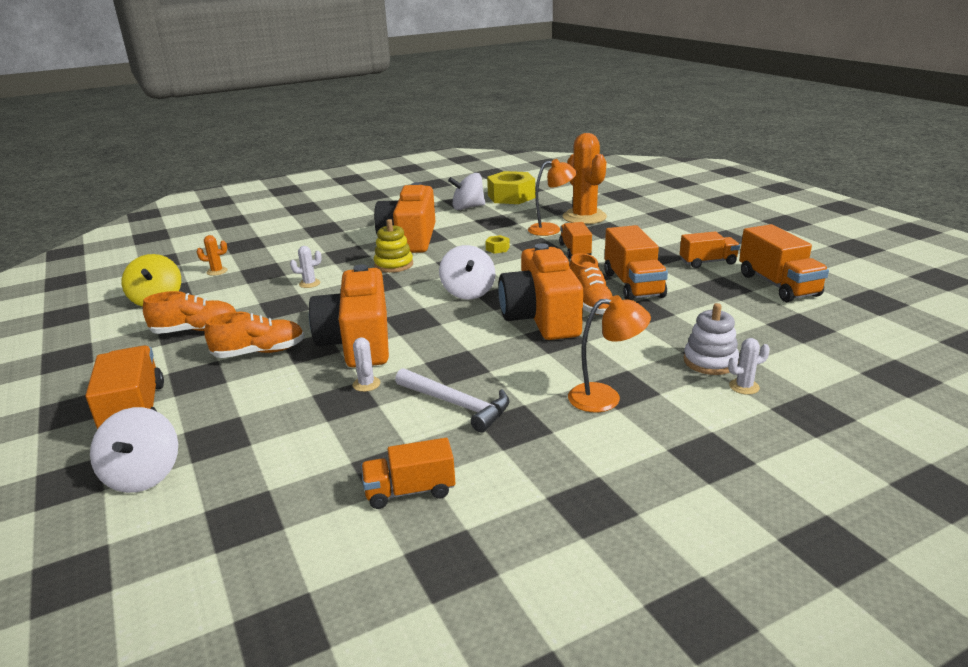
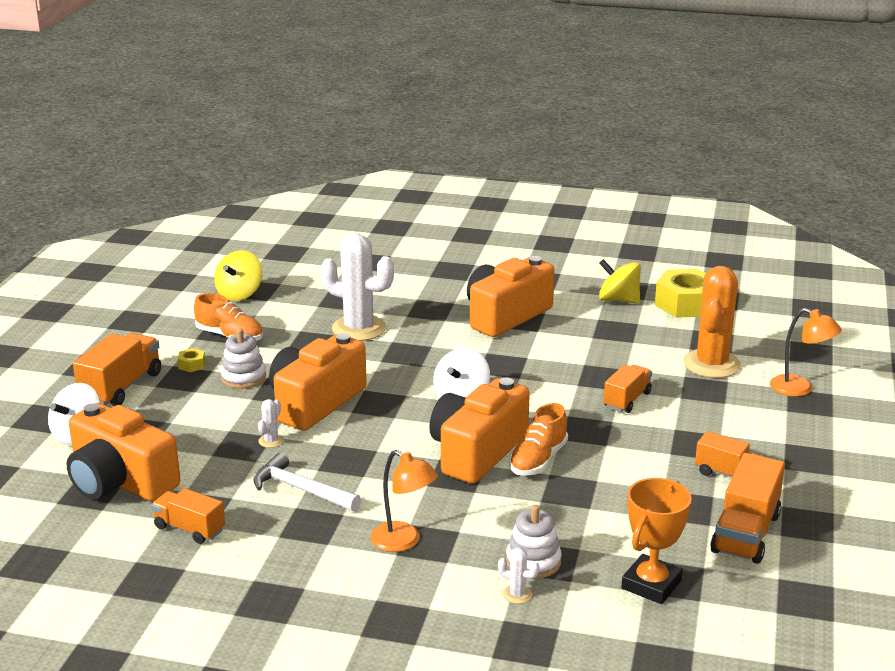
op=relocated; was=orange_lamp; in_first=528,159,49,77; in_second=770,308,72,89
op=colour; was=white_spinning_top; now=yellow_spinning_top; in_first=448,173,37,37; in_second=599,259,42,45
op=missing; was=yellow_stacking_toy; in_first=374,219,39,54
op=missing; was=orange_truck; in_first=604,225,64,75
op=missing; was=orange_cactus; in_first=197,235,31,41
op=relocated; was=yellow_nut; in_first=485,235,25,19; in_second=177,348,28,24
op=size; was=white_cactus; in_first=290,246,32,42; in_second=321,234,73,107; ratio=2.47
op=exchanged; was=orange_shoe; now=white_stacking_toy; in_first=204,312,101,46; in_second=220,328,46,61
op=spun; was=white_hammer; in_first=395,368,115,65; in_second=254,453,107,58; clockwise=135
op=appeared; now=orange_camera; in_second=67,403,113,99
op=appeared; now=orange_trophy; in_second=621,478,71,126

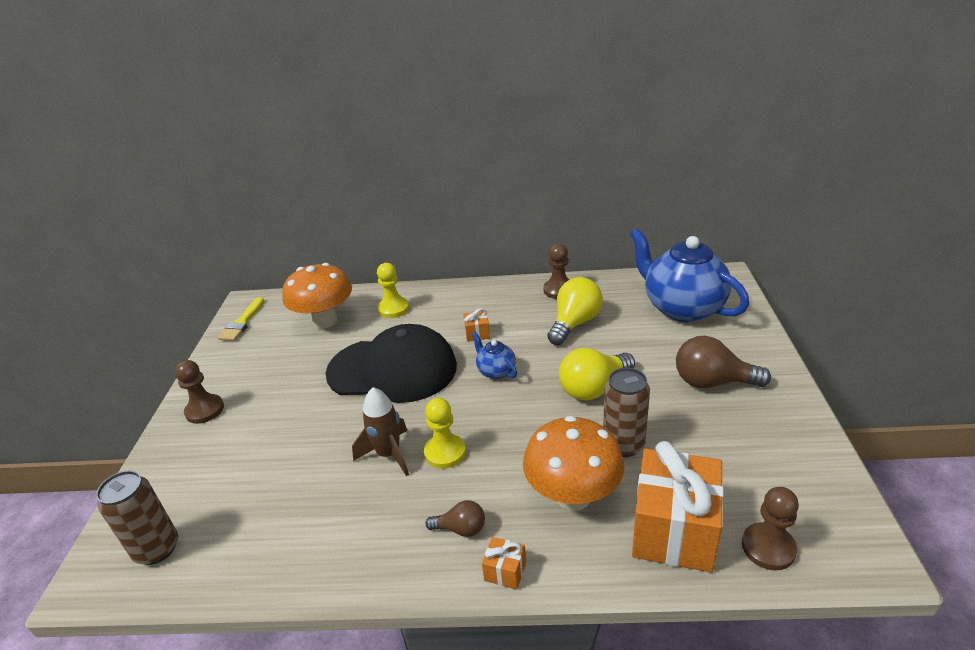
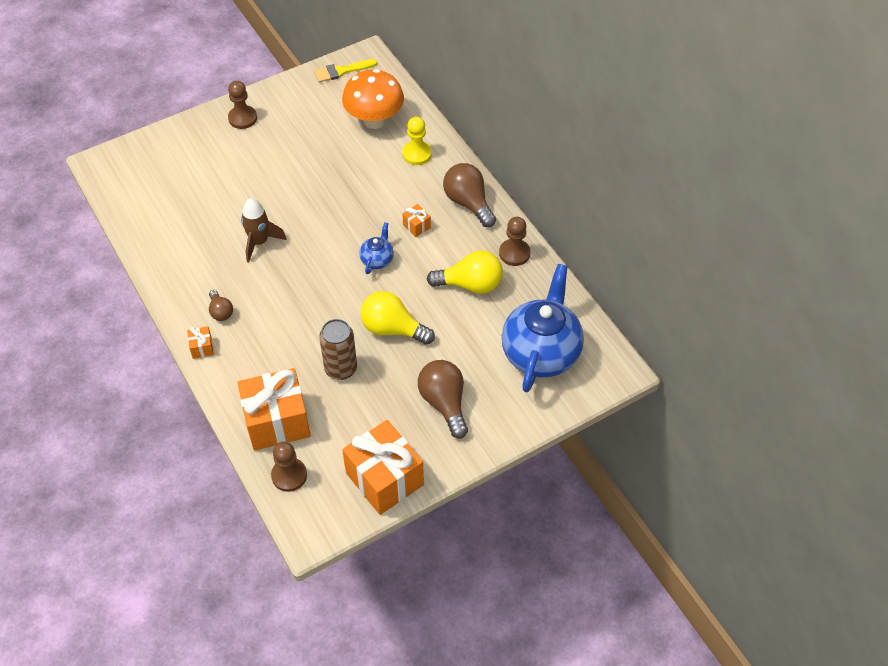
op=missing; was=black_cap; in_first=326,324,131,79
op=missing; was=yellow_pawn; in_first=424,398,42,71
op=missing; was=orange_mushroom; in_first=523,416,101,95
op=missing; was=brown_can; in_first=96,470,82,95
op=appeared; now=brown_light_bulb; in_second=443,163,53,64
op=appeared; now=orange_gift; in_second=342,420,82,95

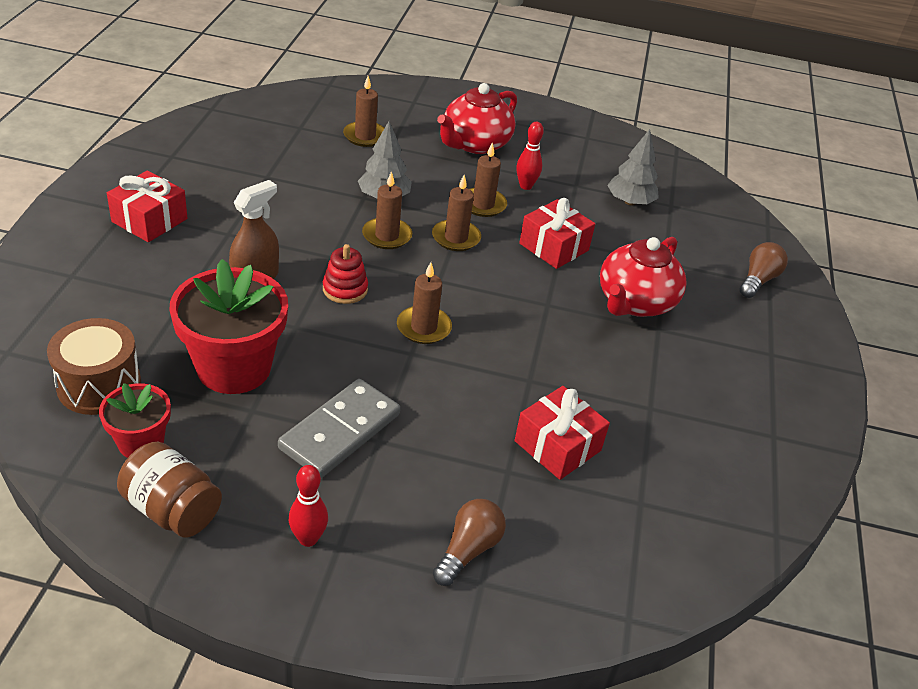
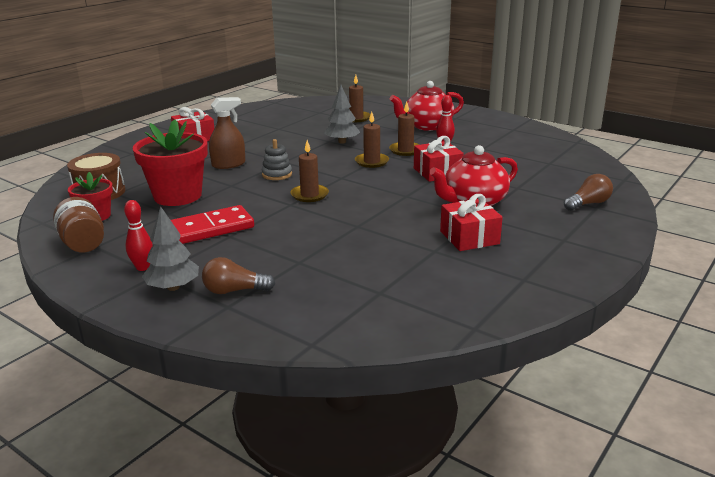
op=relocated; was=grey_tree; in_first=607,129,52,77; in_second=142,206,57,85
op=missing; was=brown_candle; in_first=362,171,50,78
op=colour; was=red_stacking_toy; now=grey_stacking_toy; in_first=323,244,45,60; in_second=262,139,30,41
op=colour; was=grey_domino; now=red_domino; in_first=278,379,122,99; in_second=171,205,83,39
op=relocated; was=red_gift; in_first=515,386,95,94; in_second=440,194,63,57
op=spun; was=brown_light_bulb; in_first=433,499,73,87; in_second=202,257,73,37; clockwise=-150

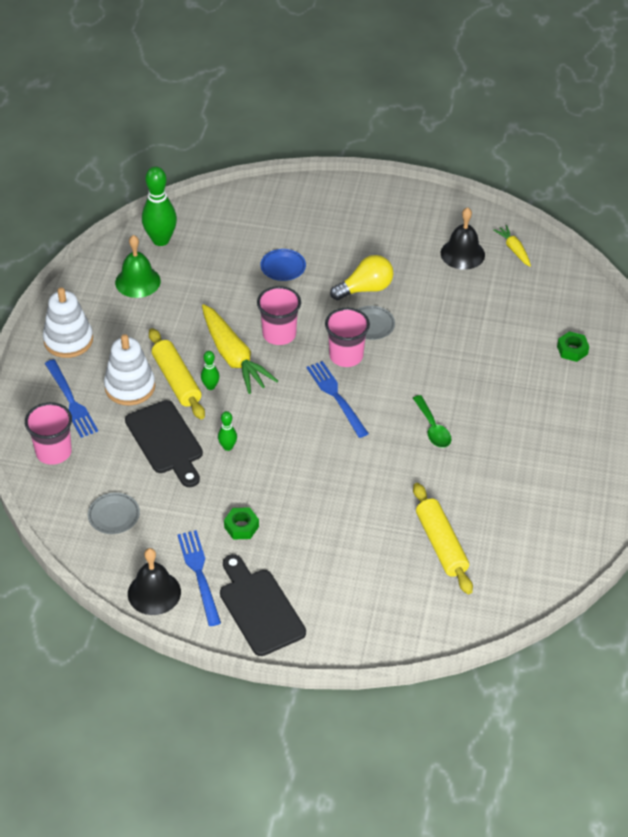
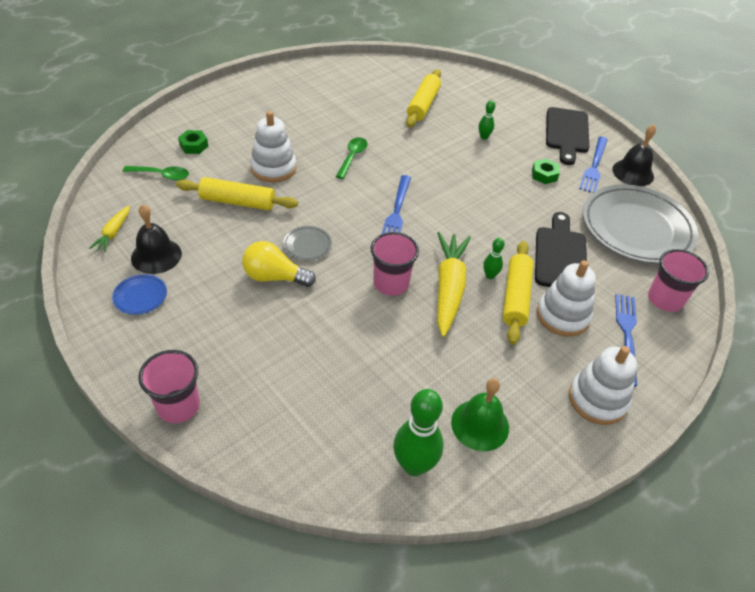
op=relocated; was=blue_plate; in_first=261,249,45,32; in_second=112,274,55,41
op=relocated; was=pink_cup; in_first=325,308,45,59; in_second=138,350,62,73
op=relocated; was=green_bowling_pin; in_first=218,411,19,40; in_second=478,100,17,40
op=size; was=grey_plate; in_first=88,493,52,41; in_second=583,184,115,80; ratio=2.48
op=appeared; now=white_stacking_toy; in_second=250,111,46,72
op=appeared; now=green_spoon; in_second=123,166,66,15
op=appeared; now=yellow_rolling_pin; in_second=176,177,122,33

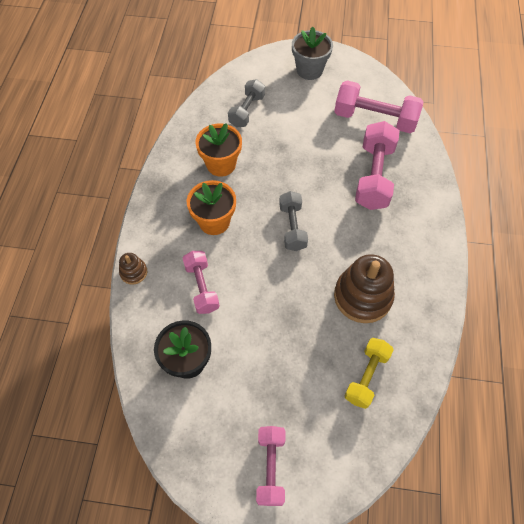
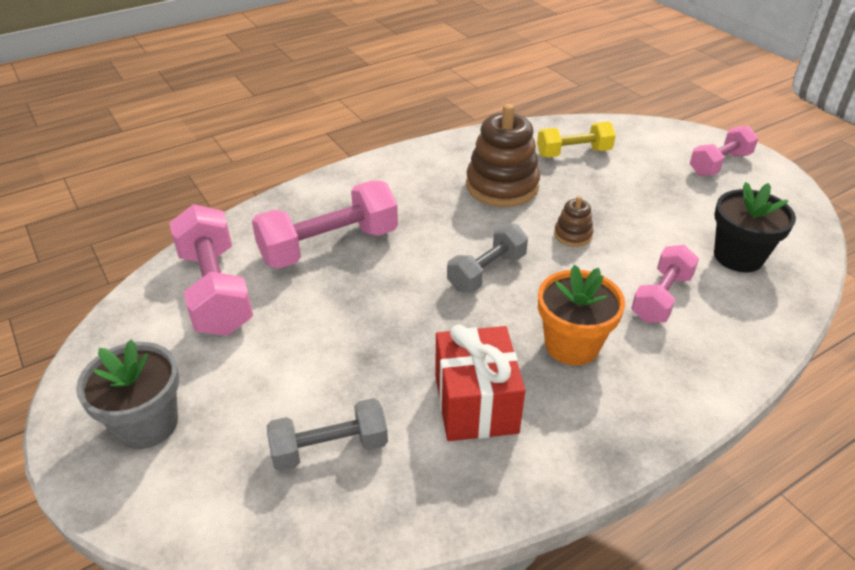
op=exchanged; was=orange_flower_pot; now=red_gift; in_first=195,123,47,54; in_second=435,325,90,116
op=relocated; was=brown_stacking_toy; in_first=119,253,29,32; in_second=554,196,39,51

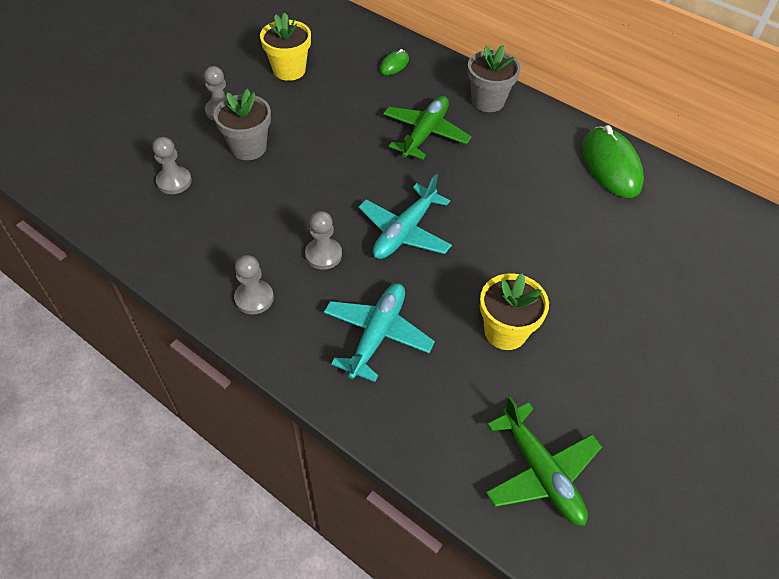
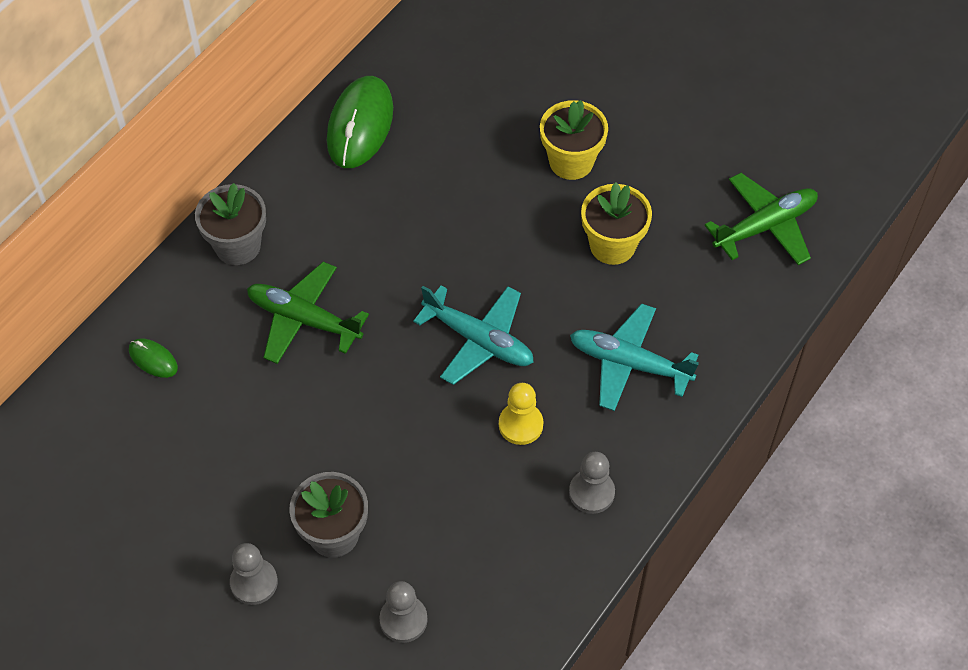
op=relocated; was=yellow_flower_pot; in_first=260,13,51,68; in_second=540,100,68,80
op=spun; was=green_mouse; in_first=582,125,62,73; in_second=327,76,66,92; clockwise=-60
op=colour; was=grey_pawn; now=yellow_pawn; in_first=305,211,37,59; in_second=499,383,44,62

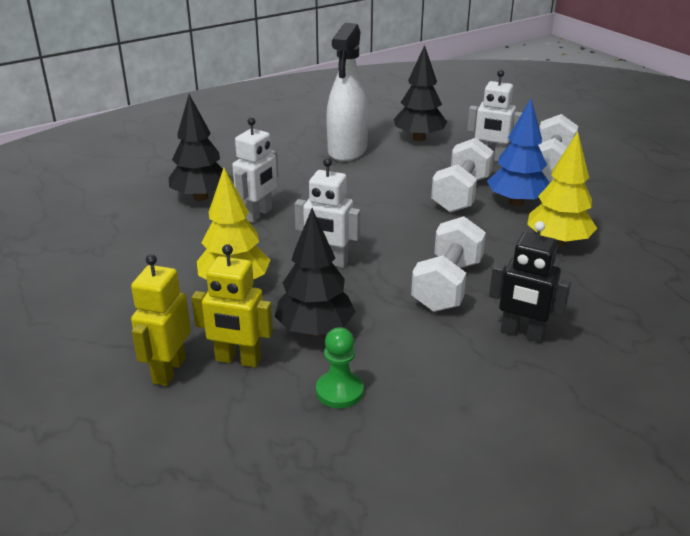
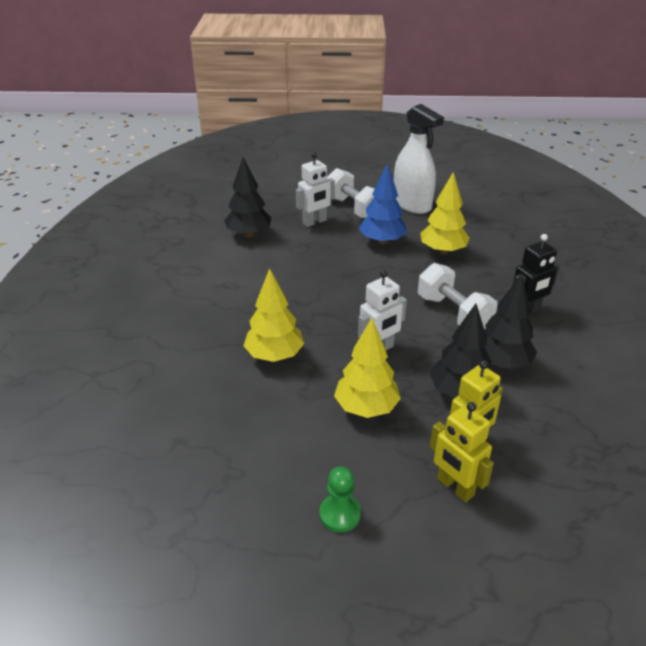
op=relocated; was=white_spray_bottle; in_first=326,23,43,139; in_second=394,104,50,110
op=relocated; was=black_tree; in_first=169,94,61,107; in_second=484,275,53,94
op=exchanged; was=white_robot; now=yellow_tree; in_first=232,117,46,106; in_second=244,268,60,94
op=missing; was=white_dumbbell; in_first=431,138,63,75
op=relocated; was=green_pawn; in_first=316,327,48,81; in_second=319,466,42,67

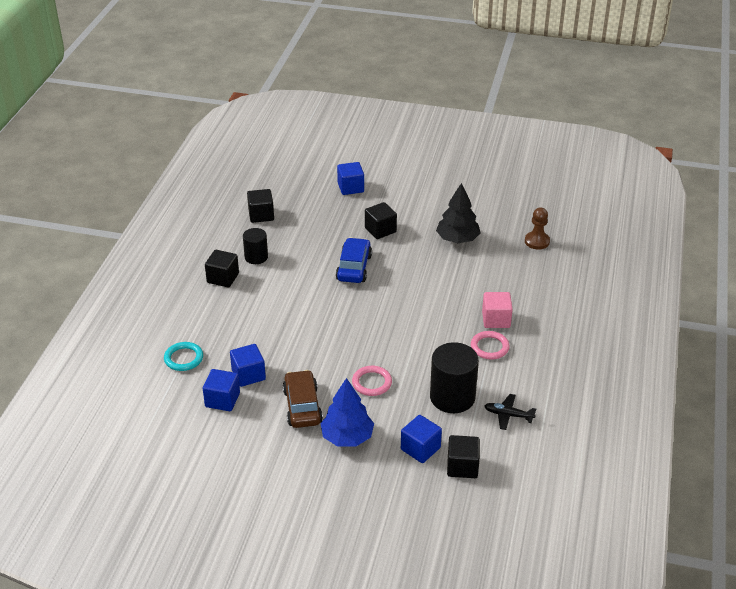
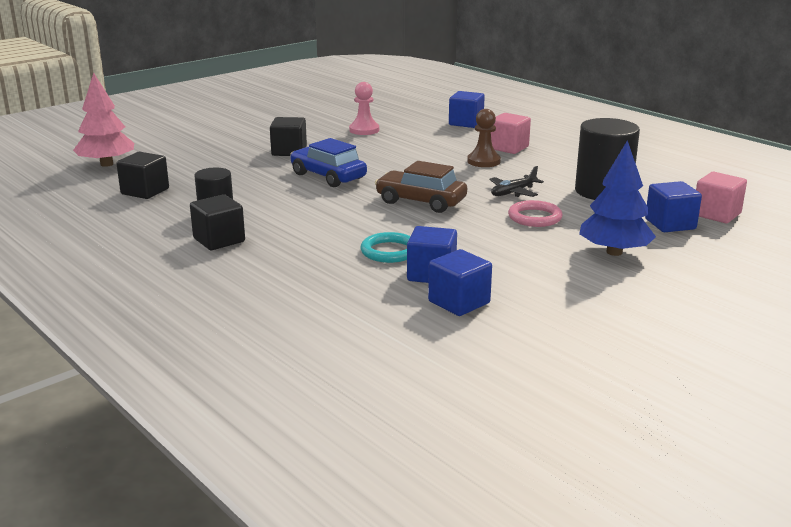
op=relocated; was=blue_cube; in_first=337,162,27,33; in_second=449,91,36,37
op=exchanged; was=black_tree; now=pink_pawn; in_first=436,183,45,60; in_second=349,82,30,53
op=relocated; was=brown_pawn; in_first=525,207,25,43; in_second=467,109,34,58
op=missing; was=pink_ring; in_first=471,331,39,29
op=relocated; was=turquoise_ring; in_first=164,342,39,29; in_second=361,232,49,31
op=relocated; was=brown_car; in_first=283,370,40,58; in_second=375,161,92,52
op=relocated; was=black_plane; in_first=484,394,52,36; in_second=489,166,55,31
op=colour; was=black_cube; now=pink_cube; in_first=447,435,33,43; in_second=696,172,51,51
op=appeared; now=pink_tree; in_second=73,73,61,94

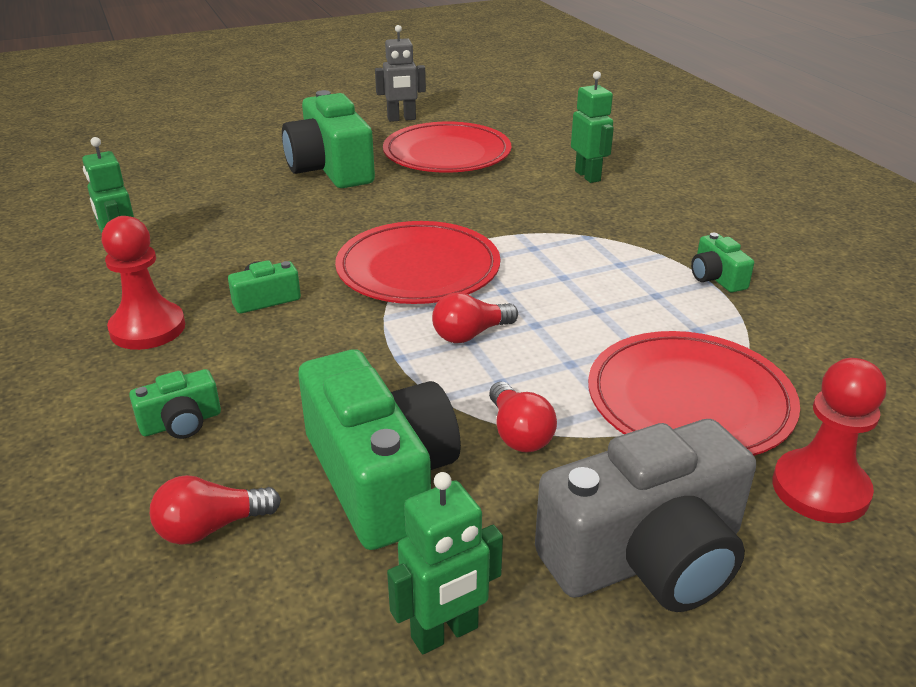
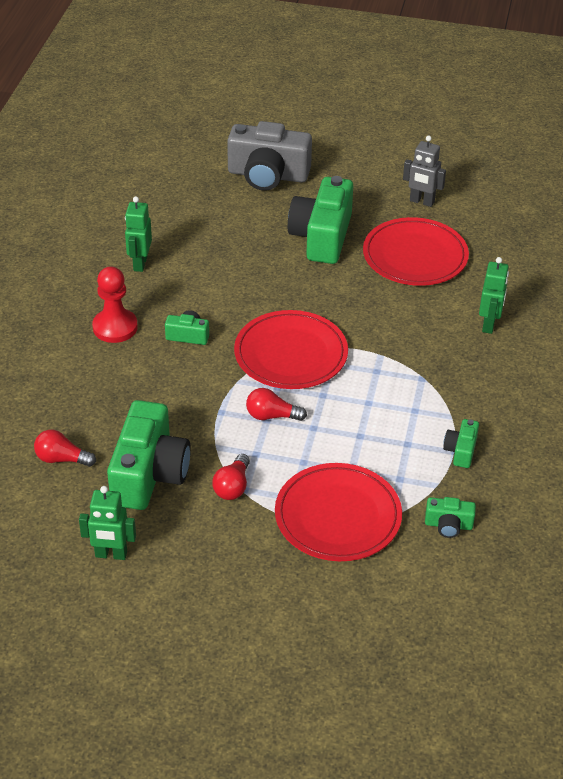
op=missing; was=red_pawn; in_first=773,358,113,165
op=relocated; was=green_camera; in_first=129,369,92,70; in_second=425,497,51,41
op=relocated; was=grey_camera; in_first=535,419,221,193; in_second=227,121,85,70

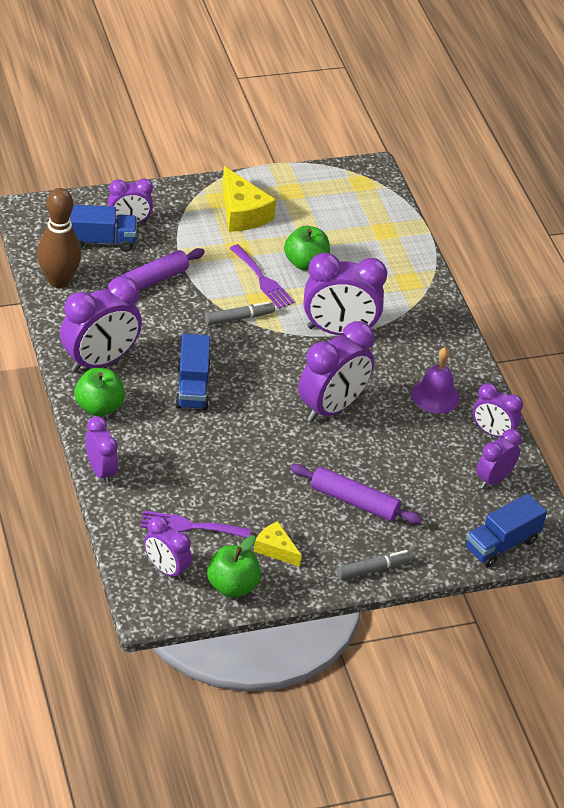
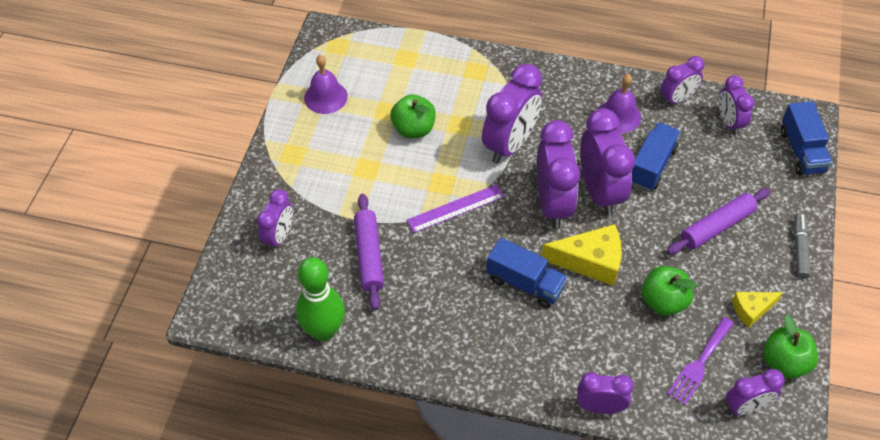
op=relocated; was=yellow_cheese; in_first=222,166,54,66; in_second=541,224,81,62
op=colour; was=brown_bowling_pin; now=green_bowling_pin; in_first=37,188,44,100; in_second=296,257,49,84
op=relocated; was=blue_truck; in_first=70,205,67,47; in_second=632,122,49,69
op=missing; was=purple_fork; in_first=229,244,66,65
op=relocated; was=purple_clock; in_first=60,276,82,96; in_second=537,120,43,109
op=exchanged; was=grey_marker; now=purple_ruler; in_first=205,301,70,24; in_second=407,184,97,49
op=relocated; was=green_apple; in_first=74,368,51,48; in_second=642,266,55,50
op=appeared; now=purple_bell; in_second=304,55,44,59

